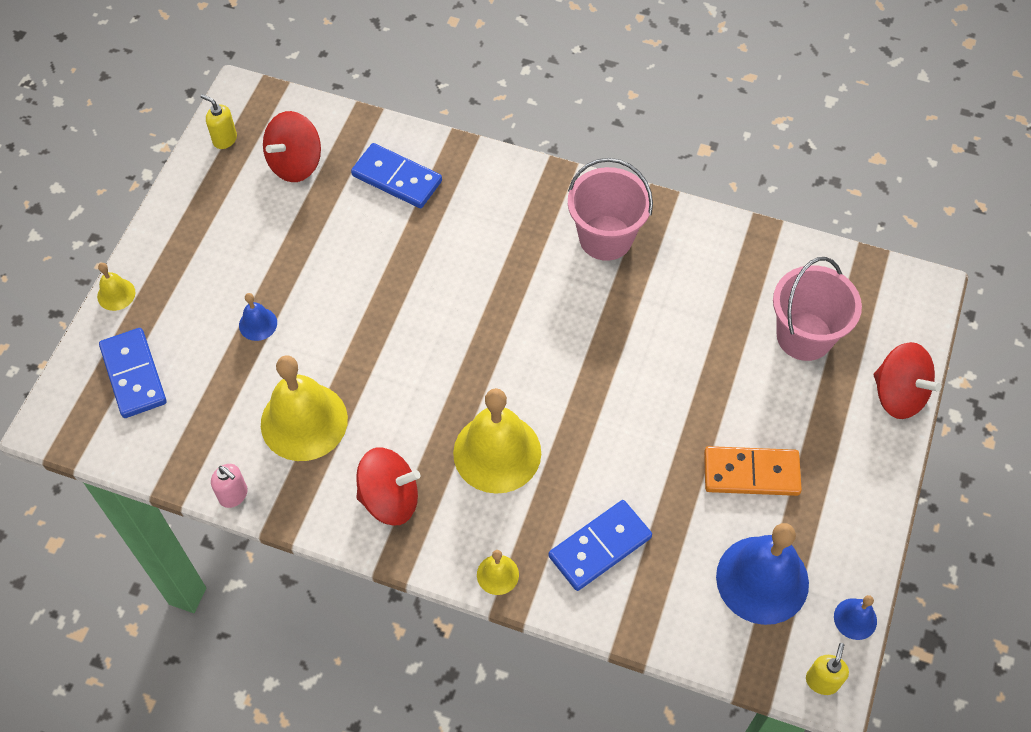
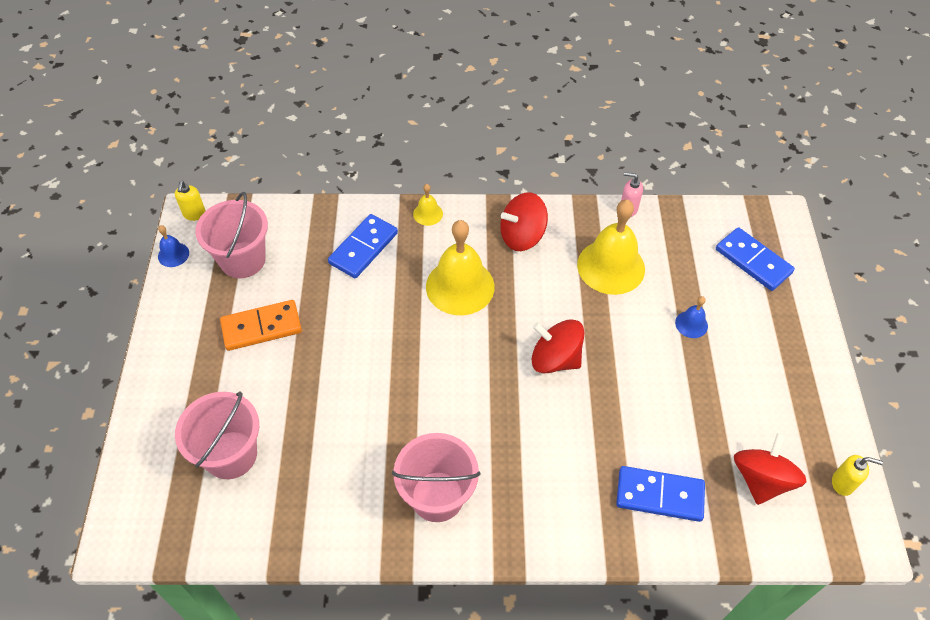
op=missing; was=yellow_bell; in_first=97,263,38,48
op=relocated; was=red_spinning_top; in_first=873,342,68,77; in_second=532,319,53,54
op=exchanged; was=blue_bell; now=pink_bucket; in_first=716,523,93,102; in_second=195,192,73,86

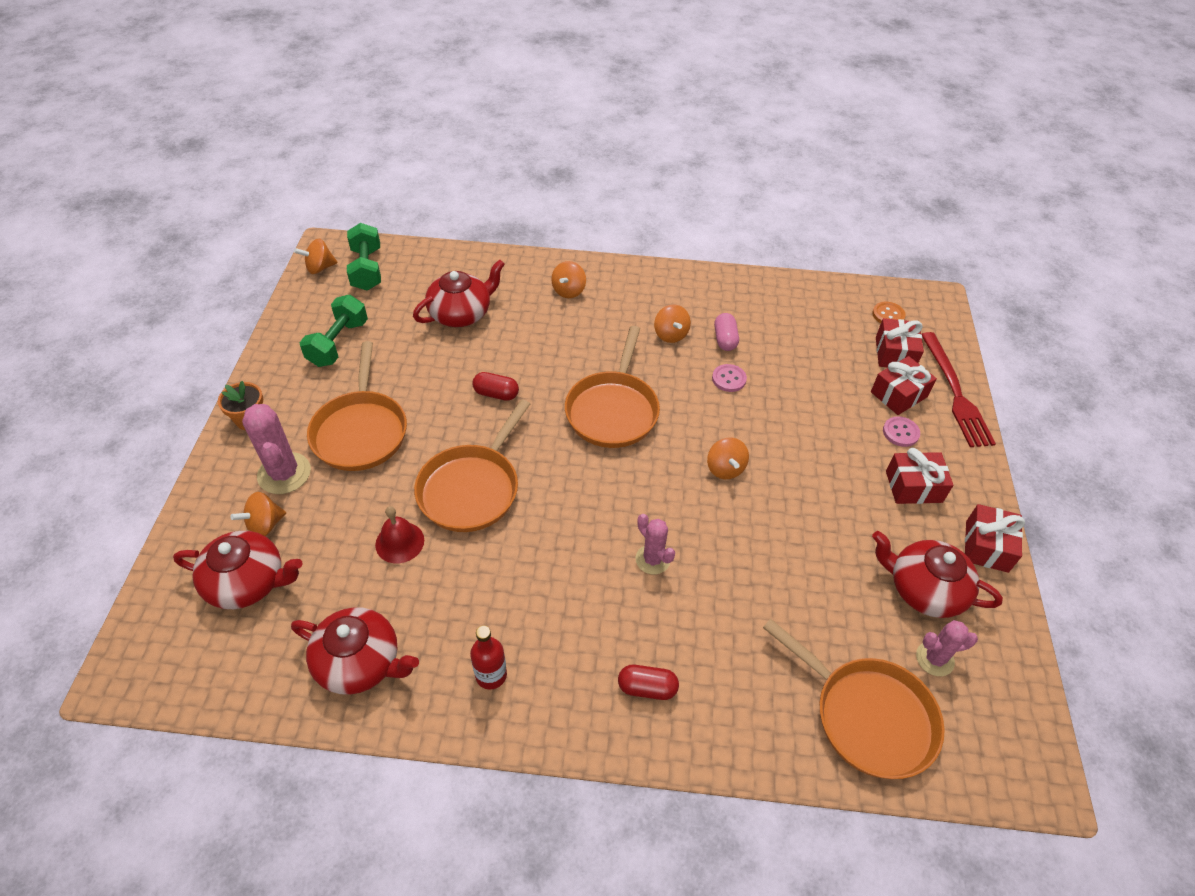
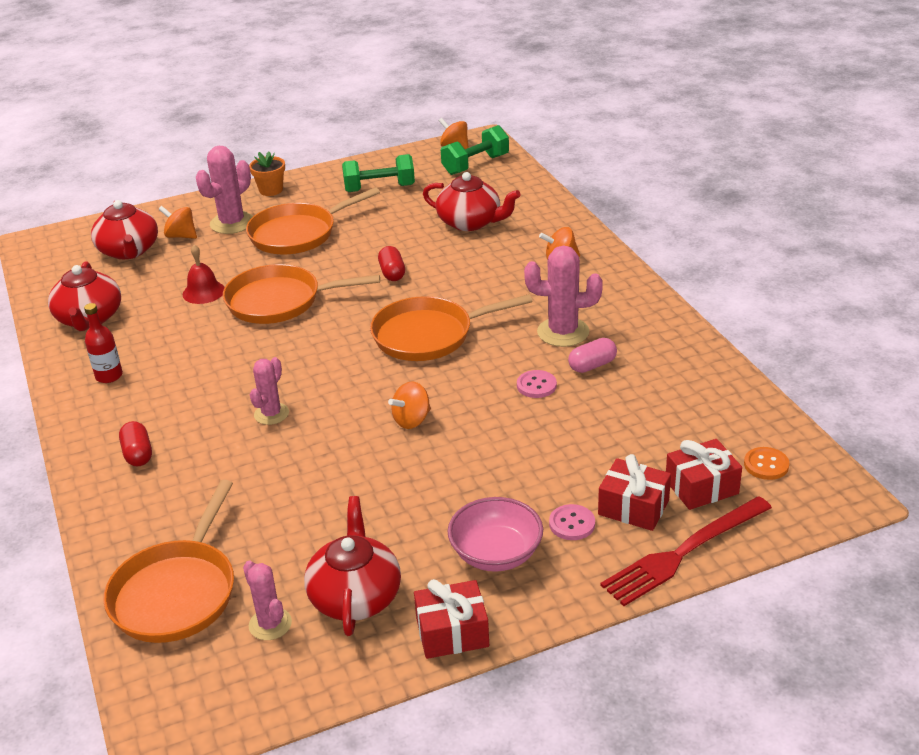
op=exchanged; was=orange_spinning_top; now=pink_cactus; in_first=654,304,37,39; in_second=524,245,79,102
op=exchanged; was=red_gift; now=pink_bowl; in_first=886,448,67,56; in_second=448,497,95,75

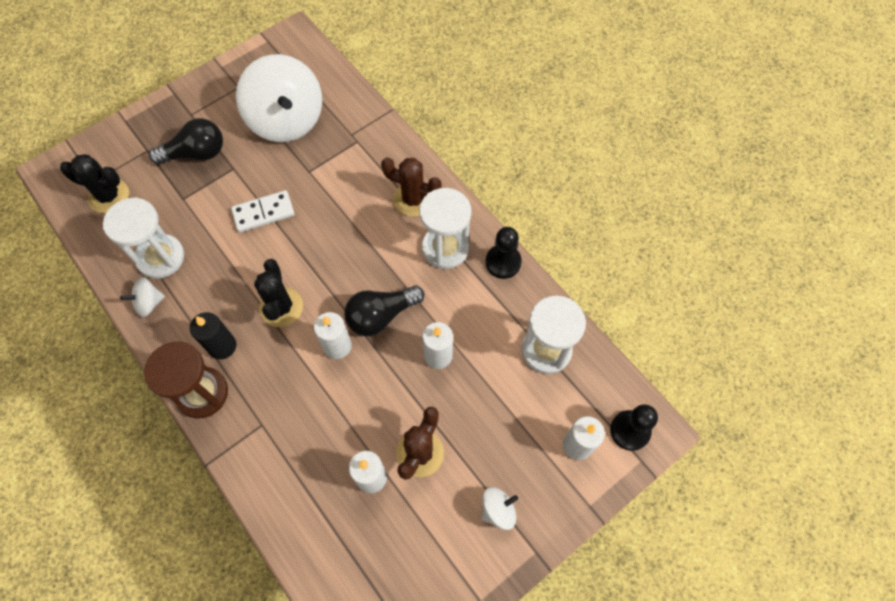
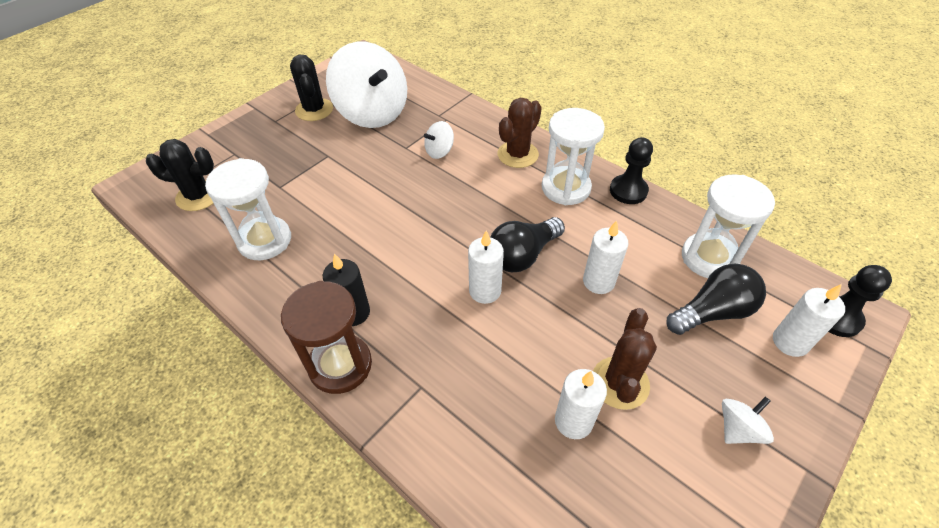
op=relocated; was=black_light_bulb; in_first=149,118,74,46; in_second=666,263,100,72
op=spun; was=brown_cactus; in_first=381,158,60,59; in_second=498,98,44,70; clockwise=-60
op=missing; was=white_domino; in_first=231,190,64,42
op=relocated; was=black_cactus; in_first=254,259,49,68; in_second=290,55,43,66
op=relocated; was=white_spinning_top; in_first=120,277,45,40; in_second=424,121,30,38

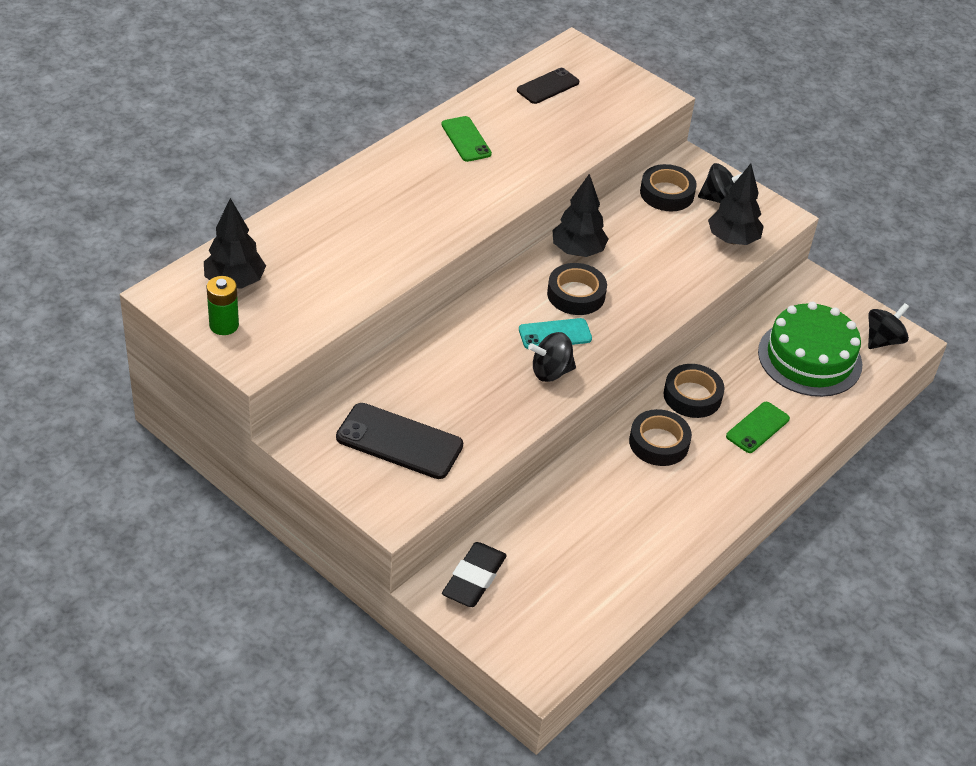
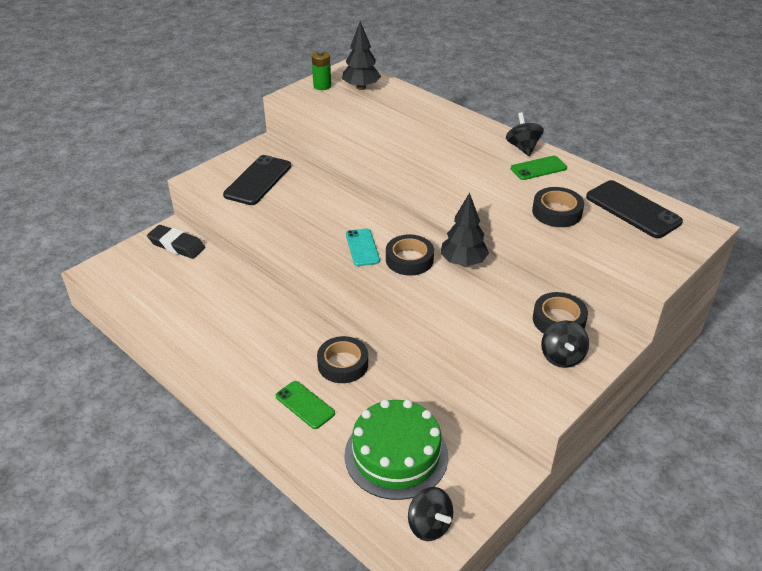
op=size; was=black_phone; in_first=517,68,62,36; in_second=586,180,97,58; ratio=1.6
op=missing; was=black_tree; in_first=708,164,56,81
op=relocated; was=black_spinning_top; in_first=528,332,48,50; in_second=506,112,38,44
op=relocated; was=black_tape; in_first=629,409,63,57; in_second=532,187,52,40

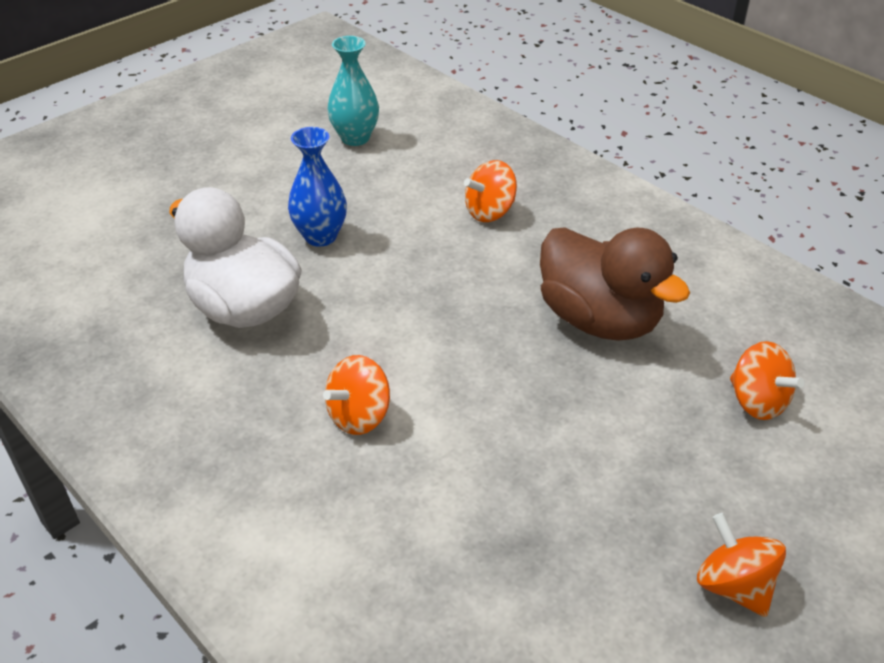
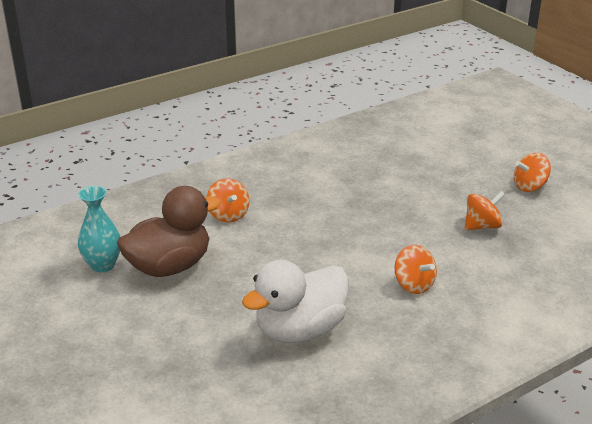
op=missing; was=blue_vase; in_first=288,127,59,120
op=relocated; was=brown_duck; in_first=540,227,150,114; in_second=117,186,104,91
op=relocated; was=orange_spinning_top; in_first=730,341,74,79; in_second=465,191,40,39

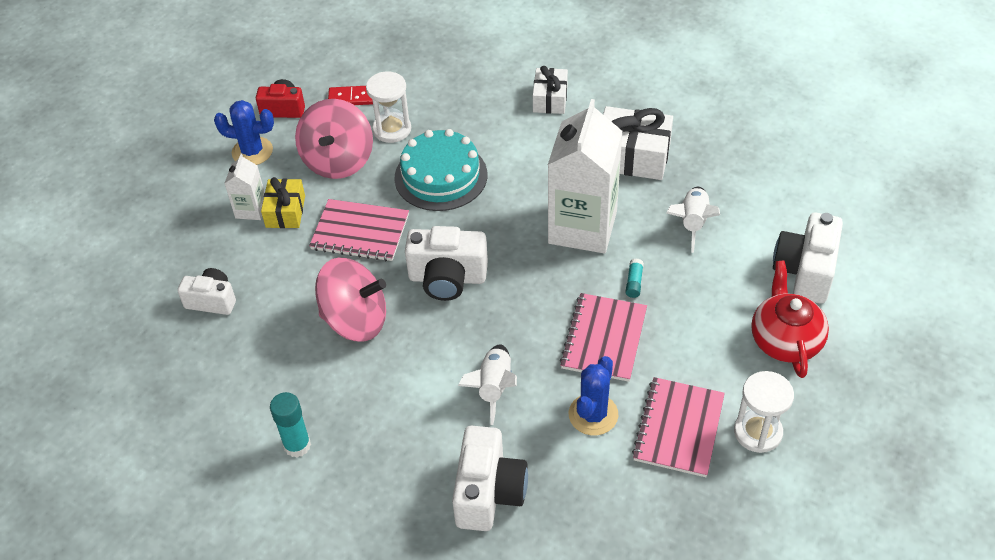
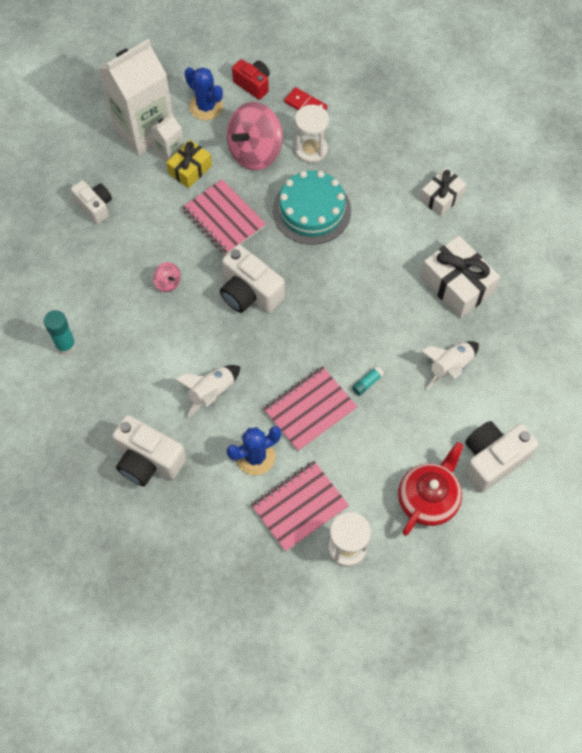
op=relocated; was=white_carton; in_first=548,99,74,155; in_second=98,39,75,117
op=size; was=pink_spinning_top; in_first=315,257,71,84; in_second=153,262,28,30; ratio=0.43
op=spun; was=white_camera; in_first=452,426,76,105; in_second=112,415,74,71; clockwise=75

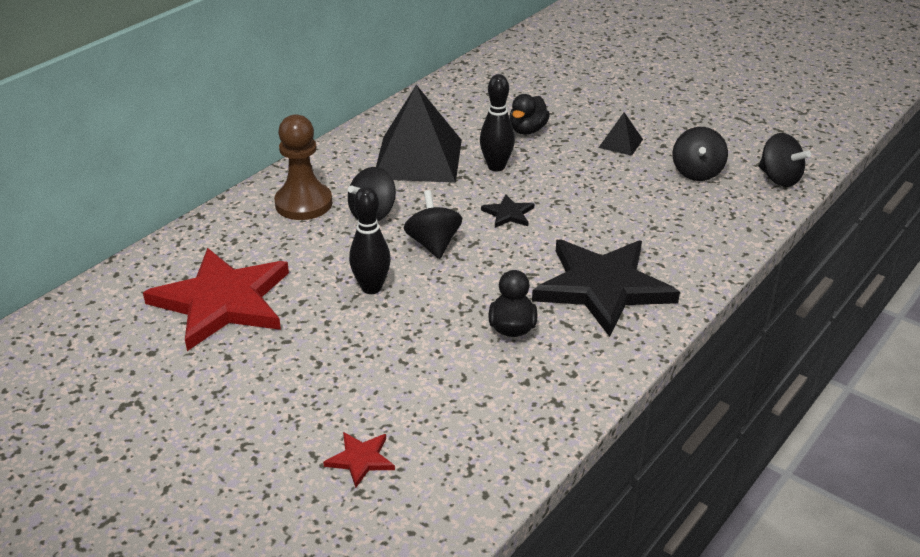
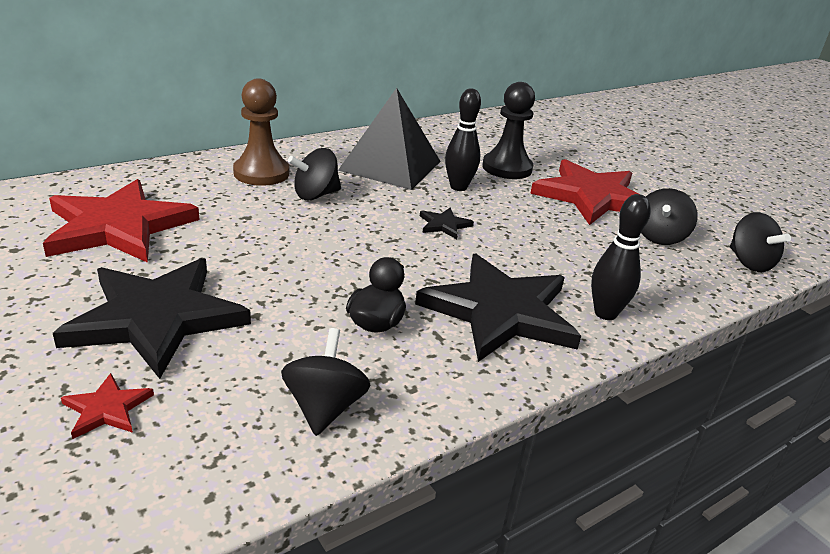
op=exchanged; was=black_duck; now=black_pawn; in_first=509,94,41,41; in_second=482,82,53,97
op=exchanged; was=black_pyramid; now=red_star; in_first=598,112,45,44; in_second=530,159,111,66
op=relocated; was=black_bowling_pin; in_first=349,187,42,107; in_second=591,194,60,126
op=relocated; was=black_spinning_top; in_first=404,190,58,69; in_second=281,328,89,108
op=appeared; now=black_star; in_second=53,258,198,121

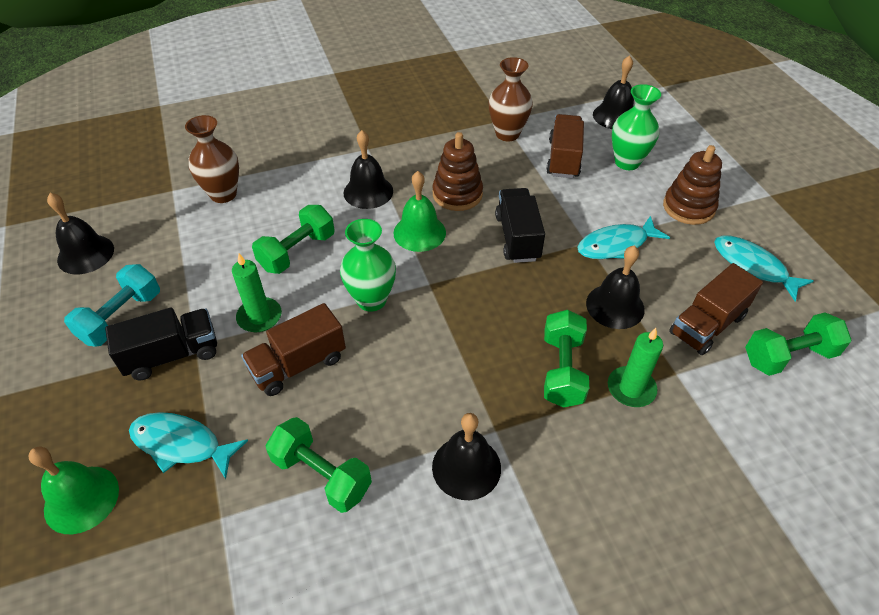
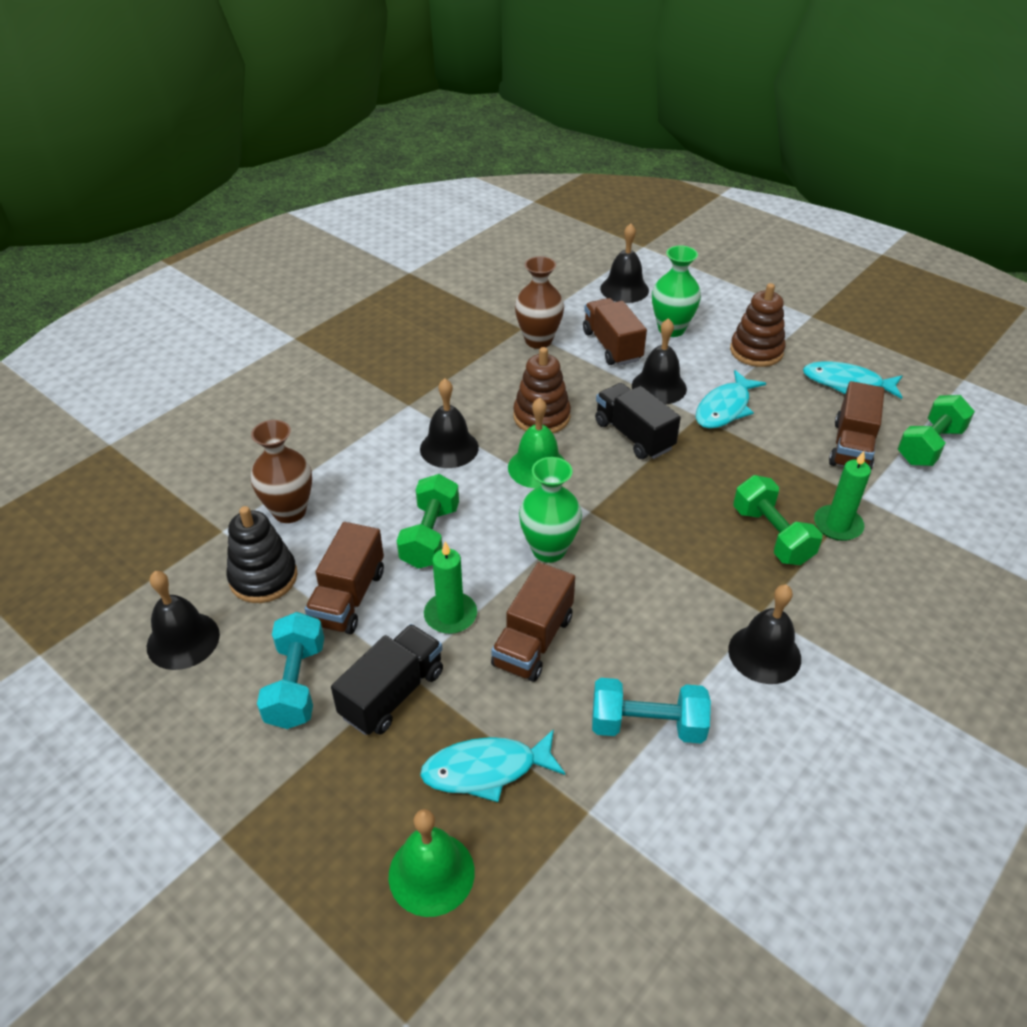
op=relocated; was=black_bell; in_first=586,245,59,84; in_second=632,318,55,86
op=colour; was=green_dumbbell; now=turquoise_dumbbell; in_first=266,417,106,96; in_second=592,678,119,65
op=appeared; now=black_stacking_toy; in_second=226,506,71,97
op=appeared; now=brown_truck; in_second=305,522,79,112

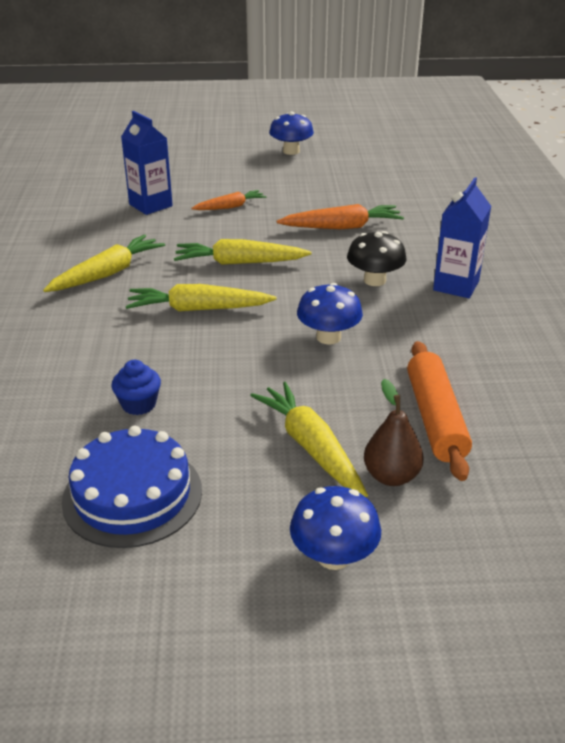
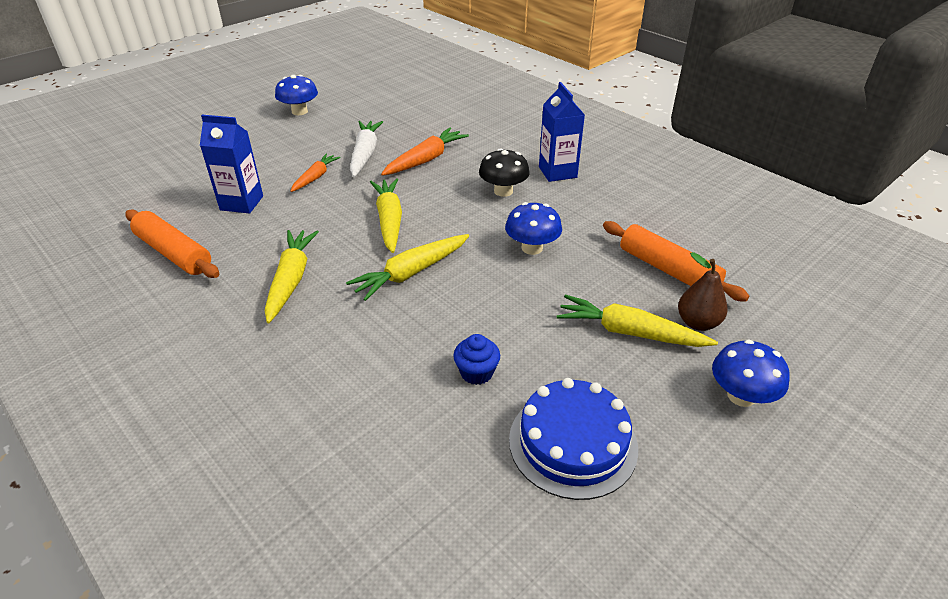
op=spun; was=yellow_carrot; in_first=174,239,138,26; in_second=370,178,32,75; clockwise=120
op=appeared; now=white_carrot; in_second=350,121,33,56
op=appeared; now=orange_rolling_pin; in_second=125,209,94,69

